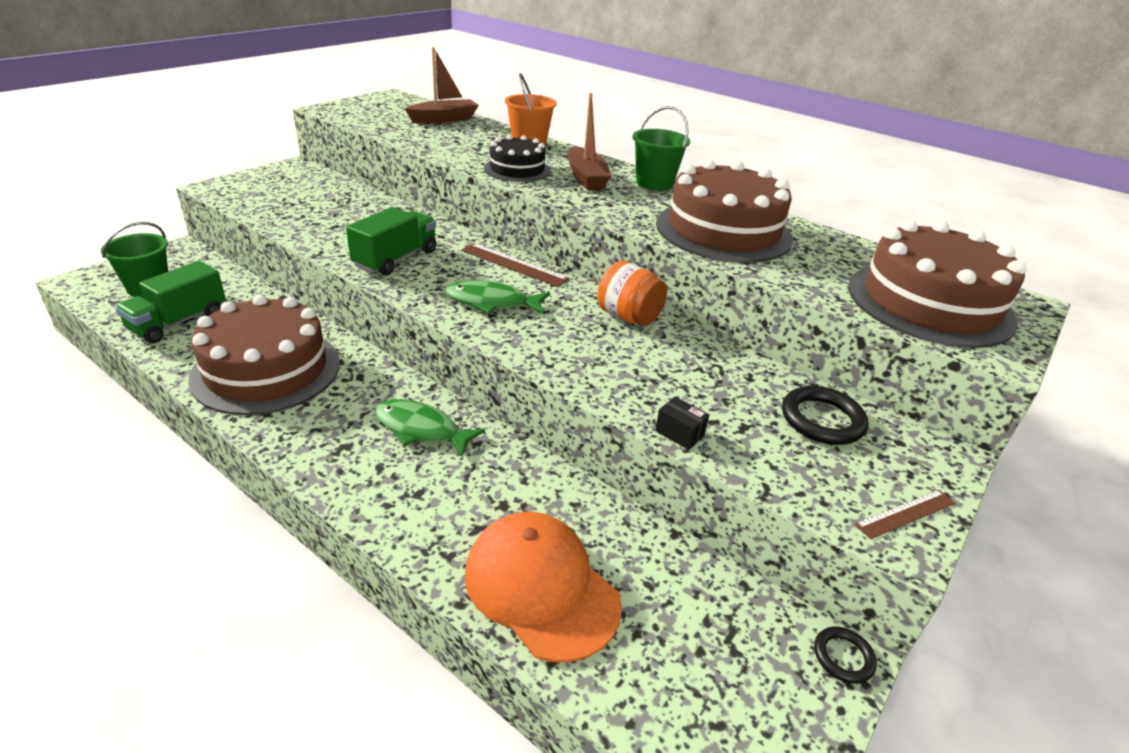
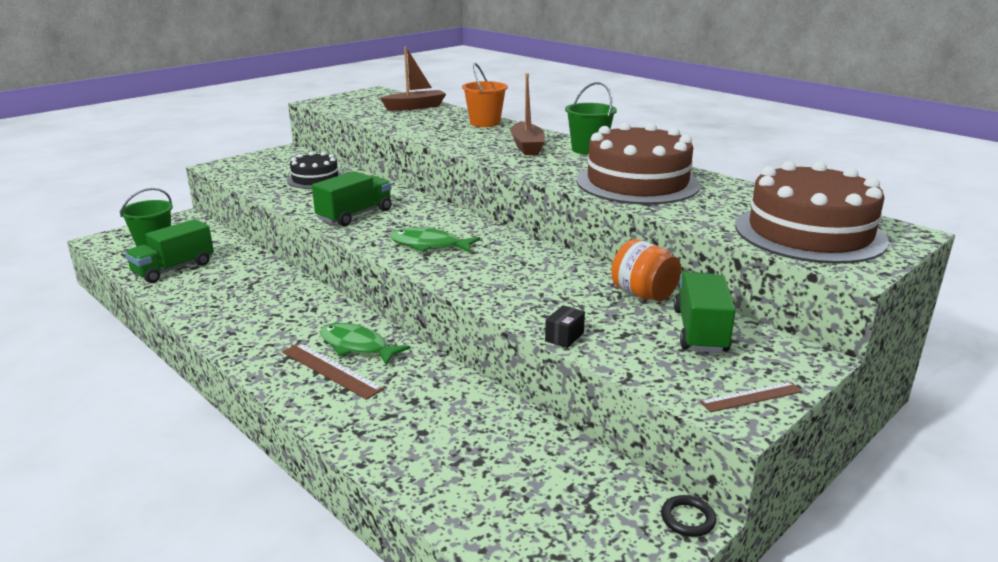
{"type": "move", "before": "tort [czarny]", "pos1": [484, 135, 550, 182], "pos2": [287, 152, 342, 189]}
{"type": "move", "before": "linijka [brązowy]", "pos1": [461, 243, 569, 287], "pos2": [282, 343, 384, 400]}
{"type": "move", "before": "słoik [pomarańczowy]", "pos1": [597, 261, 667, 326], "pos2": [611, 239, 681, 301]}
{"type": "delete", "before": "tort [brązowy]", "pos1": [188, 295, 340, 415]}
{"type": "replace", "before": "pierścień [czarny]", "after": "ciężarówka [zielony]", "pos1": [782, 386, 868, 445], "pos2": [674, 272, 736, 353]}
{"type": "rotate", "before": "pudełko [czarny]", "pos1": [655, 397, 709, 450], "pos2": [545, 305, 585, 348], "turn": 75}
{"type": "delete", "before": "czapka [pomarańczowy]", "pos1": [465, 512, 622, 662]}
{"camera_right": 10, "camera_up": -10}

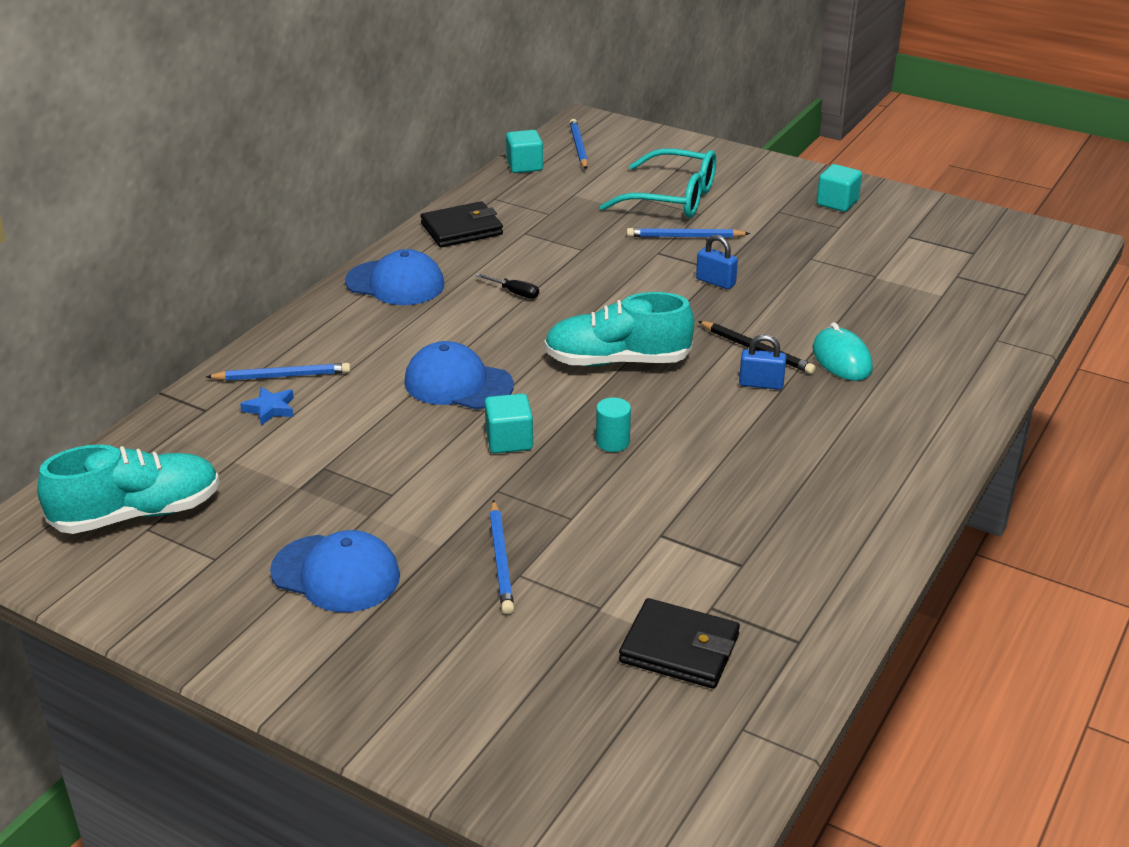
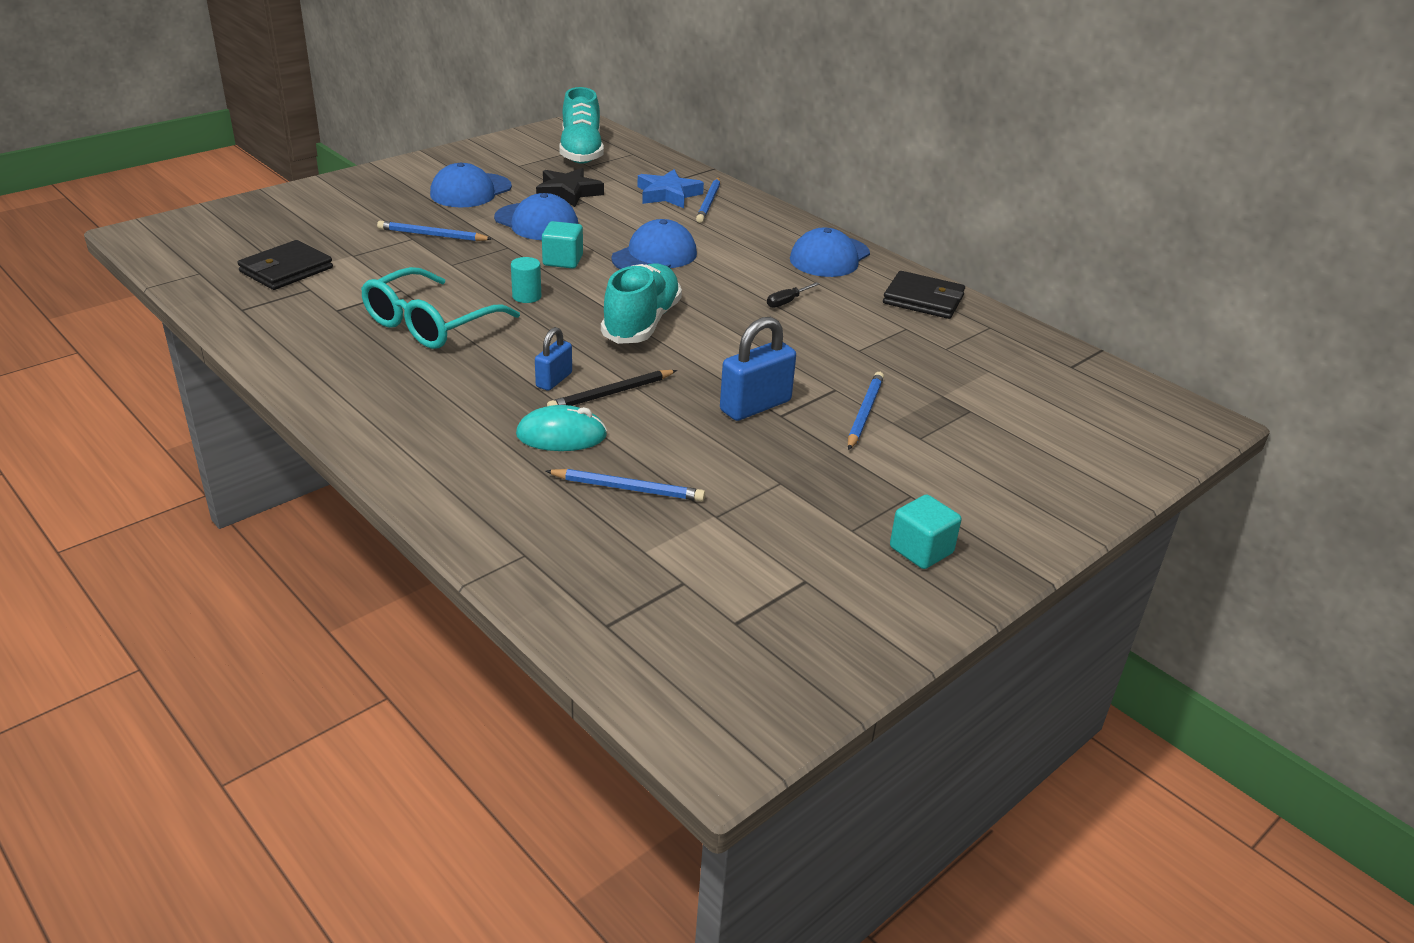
{"type": "move", "before": "ołówek [niebieski]", "pos1": [569, 119, 588, 169], "pos2": [546, 469, 705, 501]}
{"type": "delete", "before": "sześcian [turkusowy]", "pos1": [506, 130, 543, 173]}
{"type": "move", "before": "okulary [turkusowy]", "pos1": [600, 149, 716, 218], "pos2": [361, 267, 520, 349]}
{"type": "rotate", "before": "portfel [czarny]", "pos1": [421, 201, 503, 248], "pos2": [883, 271, 965, 319], "turn": -60}
{"type": "resize", "before": "kłódka [niebieski]", "pos1": [696, 235, 738, 289], "pos2": [720, 317, 796, 421], "scale": 1.67}
{"type": "resize", "before": "gwiazda [niebieski]", "pos1": [240, 387, 294, 426], "pos2": [638, 169, 704, 208], "scale": 1.68}
{"type": "insert", "after": "gwiazda [czarny]", "pos2": [536, 168, 604, 207]}
{"type": "insert", "after": "czapka [niebieski]", "pos2": [494, 193, 578, 240]}
{"camera_right": 105, "camera_up": 0}

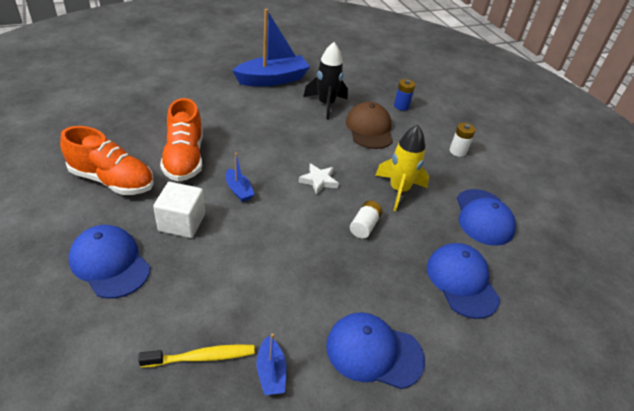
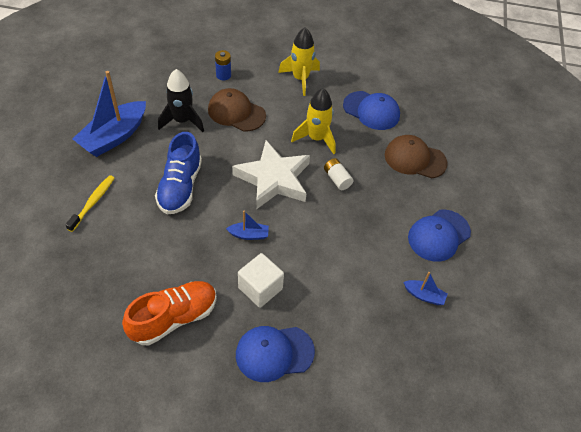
{"type": "rotate", "before": "łódka [niebieski]", "pos1": [232, 9, 310, 86], "pos2": [72, 71, 146, 157], "turn": -150}
{"type": "delete", "before": "but [pomarańczowy]", "pos1": [160, 98, 203, 182]}
{"type": "replace", "before": "bateria [biały]", "after": "rakieta [żółty]", "pos1": [450, 123, 476, 157], "pos2": [278, 27, 320, 96]}
{"type": "resize", "before": "gwiazda [biały]", "pos1": [299, 163, 339, 195], "pos2": [232, 140, 310, 209], "scale": 2.23}
{"type": "recolor", "before": "czapka [niebieski]", "after": "czapka [brązowy]", "pos1": [427, 243, 500, 319], "pos2": [385, 135, 448, 178]}
{"type": "move", "before": "szczoteczka do zębów [żółty]", "pos1": [138, 344, 255, 368], "pos2": [65, 175, 114, 232]}
{"type": "insert", "after": "but [niebieski]", "pos2": [155, 132, 202, 214]}
{"camera_right": -55, "camera_up": 10}

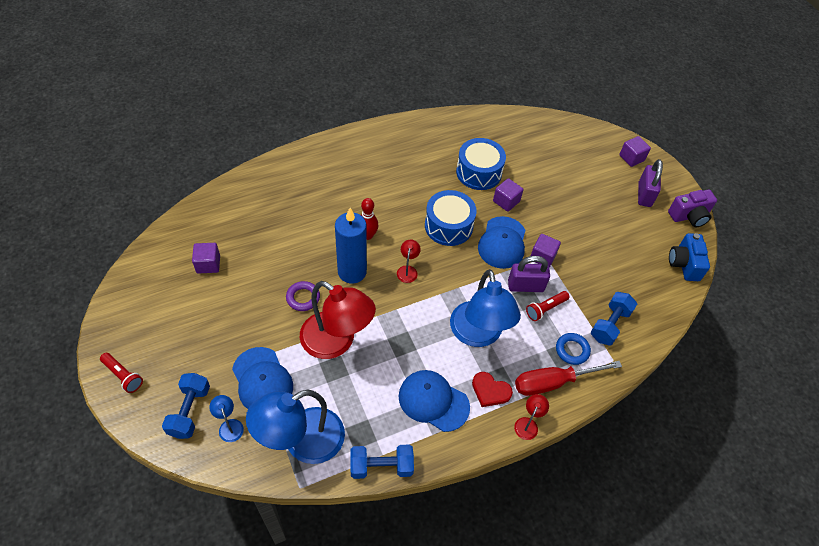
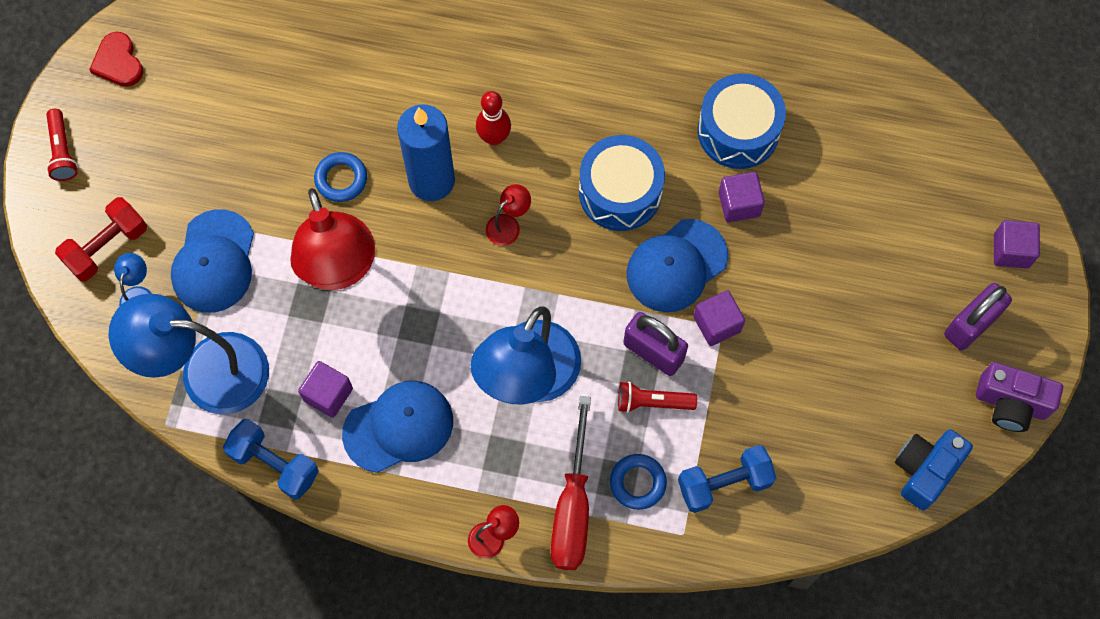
{"type": "move", "before": "sześcian [fioletowy]", "pos1": [192, 243, 220, 274], "pos2": [298, 361, 353, 418]}
{"type": "recolor", "before": "pierścień [fioletowy]", "after": "pierścień [niebieski]", "pos1": [286, 281, 320, 311], "pos2": [314, 152, 367, 202]}
{"type": "rotate", "before": "śrubokręt [czerwony]", "pos1": [515, 361, 622, 396], "pos2": [551, 396, 591, 570], "turn": -105}
{"type": "rotate", "before": "czapka [niebieski]", "pos1": [399, 370, 470, 432], "pos2": [342, 381, 453, 473], "turn": 90}
{"type": "move", "before": "serce [czerwony]", "pos1": [472, 372, 513, 407], "pos2": [89, 32, 143, 87]}
{"type": "recolor", "before": "hantel [niebieski]", "after": "hantel [czerwony]", "pos1": [162, 373, 210, 439], "pos2": [55, 197, 147, 282]}
{"camera_right": 40, "camera_up": 15}

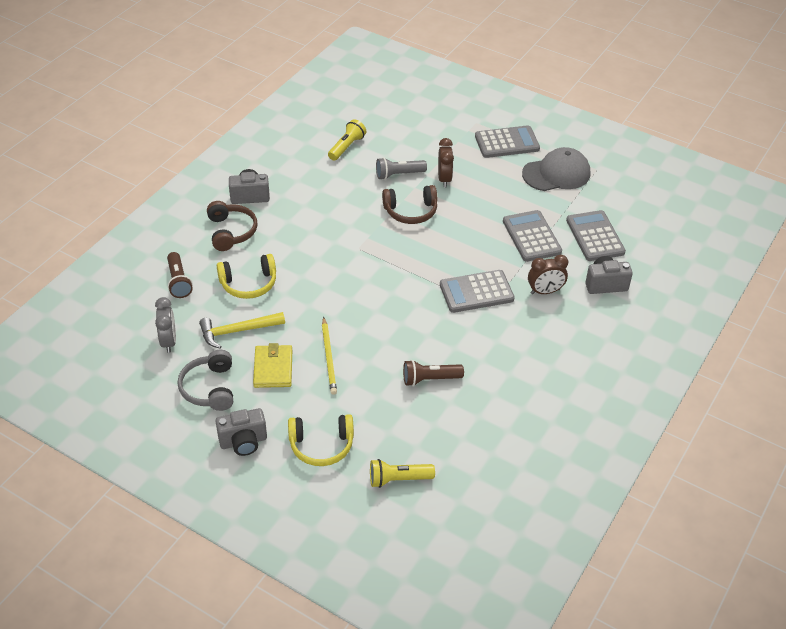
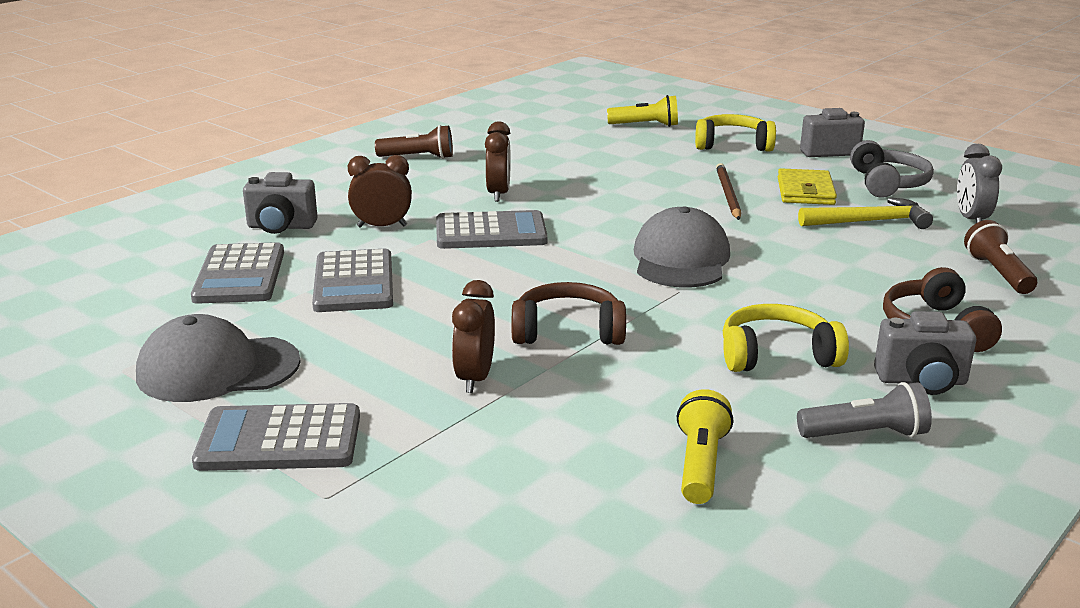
{"type": "rotate", "before": "latarka [żółty]", "pos1": [328, 119, 366, 161], "pos2": [677, 389, 733, 504], "turn": 150}
{"type": "move", "before": "latarka [szary]", "pos1": [376, 157, 427, 180], "pos2": [797, 382, 932, 438]}
{"type": "move", "before": "słuchawki [żółty]", "pos1": [217, 254, 276, 299], "pos2": [723, 304, 849, 372]}
{"type": "recolor", "before": "ołówek [żółty]", "after": "ołówek [brązowy]", "pos1": [322, 317, 337, 395], "pos2": [716, 163, 741, 220]}
{"type": "move", "before": "latarka [brązowy]", "pos1": [403, 360, 464, 386], "pos2": [375, 125, 453, 159]}
{"type": "insert", "after": "budzik [brązowy]", "pos2": [485, 121, 511, 202]}
{"type": "insert", "after": "czapka [szary]", "pos2": [634, 206, 730, 287]}
{"camera_right": -170, "camera_up": -20}

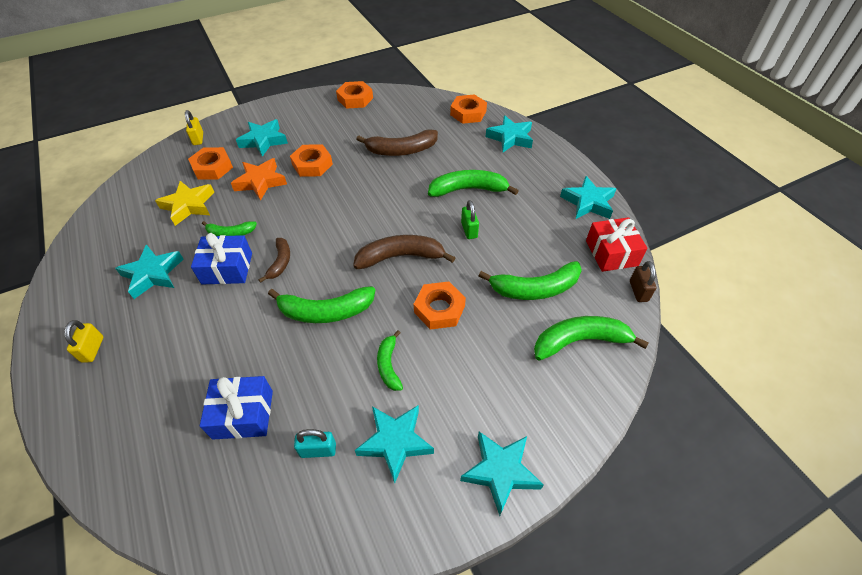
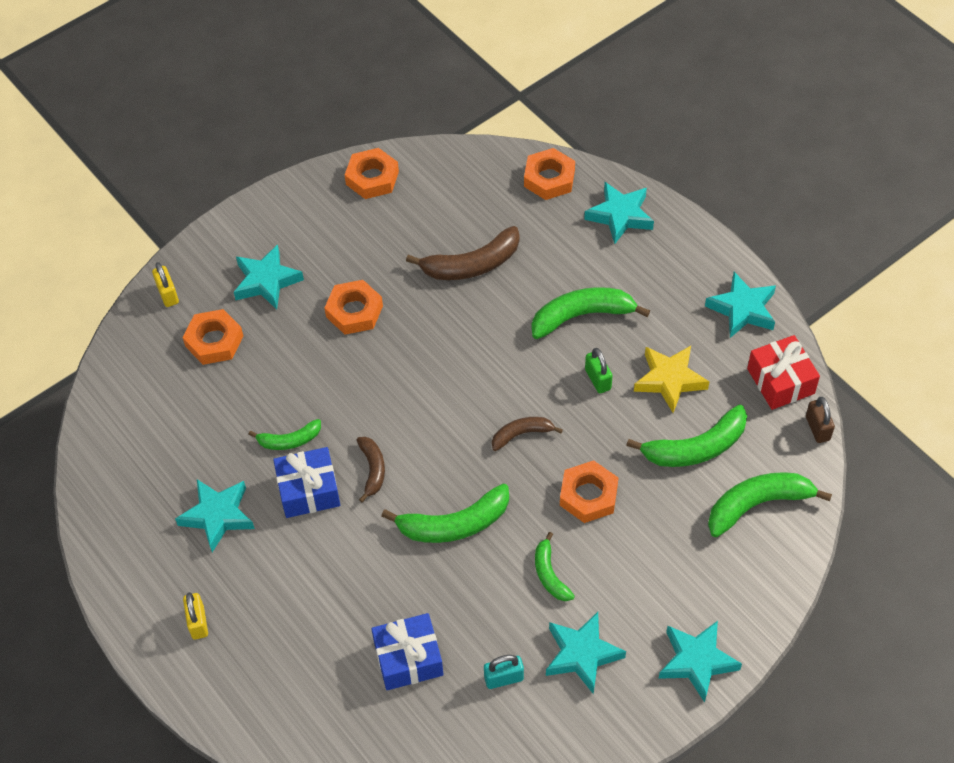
{"type": "delete", "before": "gwiazda [pomarańczowy]", "pos1": [231, 158, 287, 201]}
{"type": "move", "before": "gwiazda [żółty]", "pos1": [155, 181, 215, 226], "pos2": [634, 346, 710, 413]}
{"type": "resize", "before": "banan [brązowy]", "pos1": [353, 235, 455, 269], "pos2": [492, 417, 563, 451], "scale": 0.58}
{"camera_right": -10, "camera_up": 5}

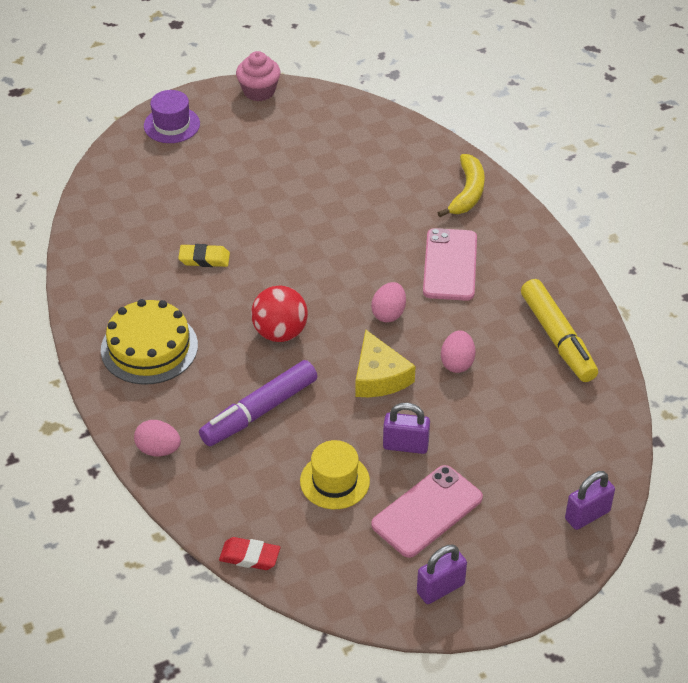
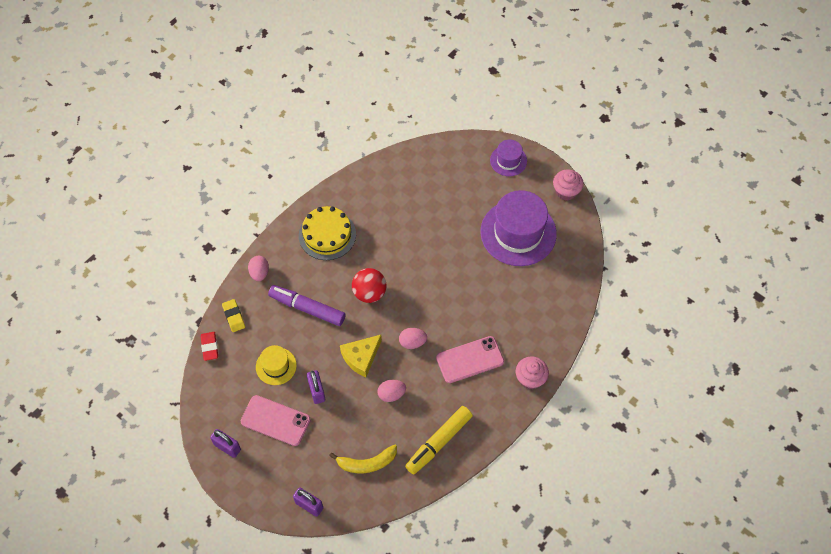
{"type": "move", "before": "banan [żółty]", "pos1": [438, 154, 485, 217], "pos2": [329, 445, 397, 473]}
{"type": "move", "before": "gumka do mazania [żółty]", "pos1": [178, 244, 230, 267], "pos2": [222, 299, 245, 332]}
{"type": "insert", "after": "kapelusz [fioletowy]", "pos2": [480, 190, 557, 266]}
{"type": "insert", "after": "muffinka [różowy]", "pos2": [516, 356, 549, 389]}
{"camera_right": 65, "camera_up": 15}

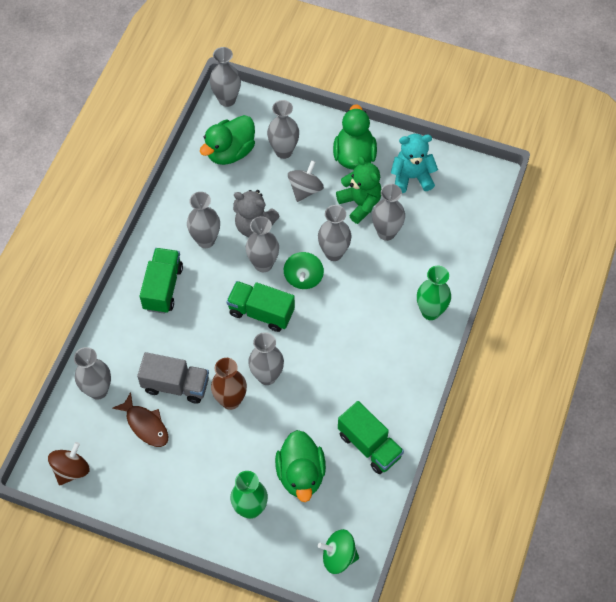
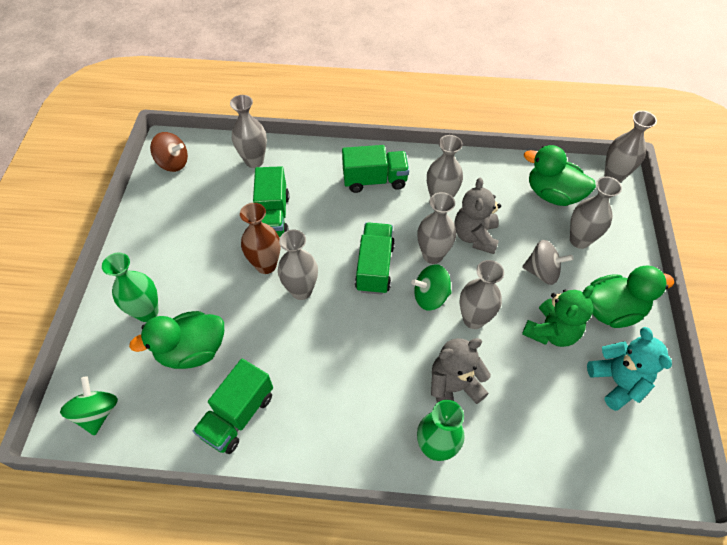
{"type": "delete", "before": "wazon [szary]", "pos1": [372, 184, 405, 241]}
{"type": "recolor", "before": "ciężarówka [szary]", "after": "ciężarówka [zielony]", "pos1": [137, 352, 209, 404], "pos2": [253, 166, 289, 237]}
{"type": "delete", "before": "ryba [brązowy]", "pos1": [112, 392, 168, 447]}
{"type": "insert", "after": "miś [szary]", "pos2": [431, 338, 491, 404]}
{"camera_right": 75, "camera_up": -5}

